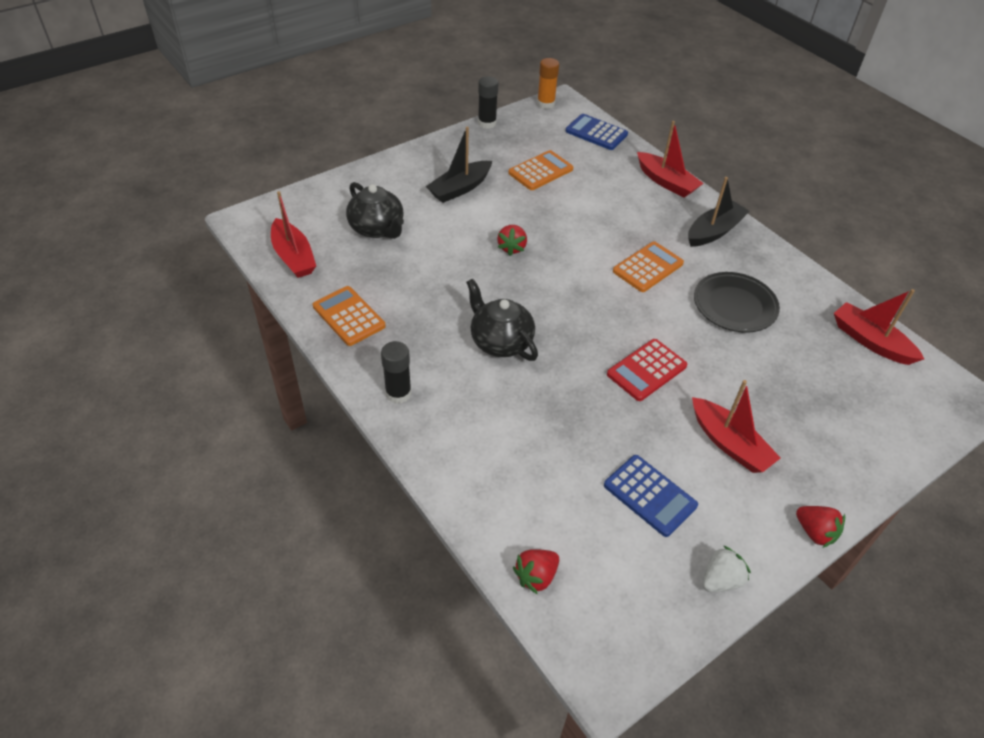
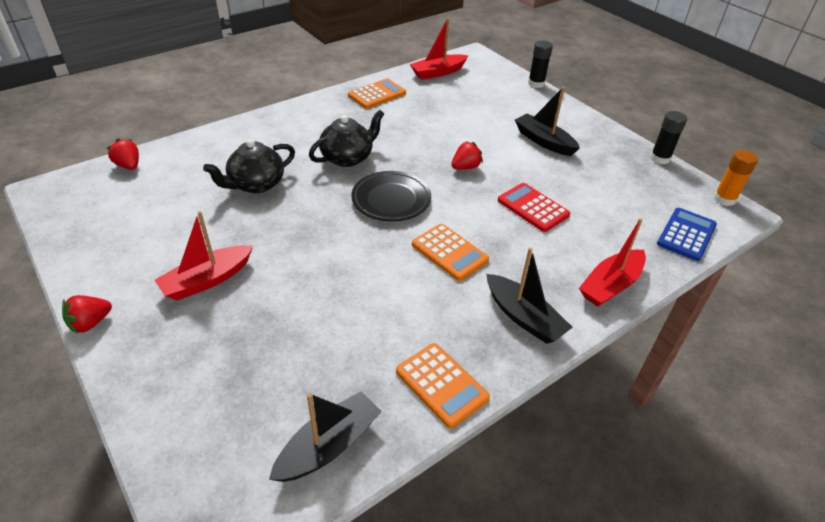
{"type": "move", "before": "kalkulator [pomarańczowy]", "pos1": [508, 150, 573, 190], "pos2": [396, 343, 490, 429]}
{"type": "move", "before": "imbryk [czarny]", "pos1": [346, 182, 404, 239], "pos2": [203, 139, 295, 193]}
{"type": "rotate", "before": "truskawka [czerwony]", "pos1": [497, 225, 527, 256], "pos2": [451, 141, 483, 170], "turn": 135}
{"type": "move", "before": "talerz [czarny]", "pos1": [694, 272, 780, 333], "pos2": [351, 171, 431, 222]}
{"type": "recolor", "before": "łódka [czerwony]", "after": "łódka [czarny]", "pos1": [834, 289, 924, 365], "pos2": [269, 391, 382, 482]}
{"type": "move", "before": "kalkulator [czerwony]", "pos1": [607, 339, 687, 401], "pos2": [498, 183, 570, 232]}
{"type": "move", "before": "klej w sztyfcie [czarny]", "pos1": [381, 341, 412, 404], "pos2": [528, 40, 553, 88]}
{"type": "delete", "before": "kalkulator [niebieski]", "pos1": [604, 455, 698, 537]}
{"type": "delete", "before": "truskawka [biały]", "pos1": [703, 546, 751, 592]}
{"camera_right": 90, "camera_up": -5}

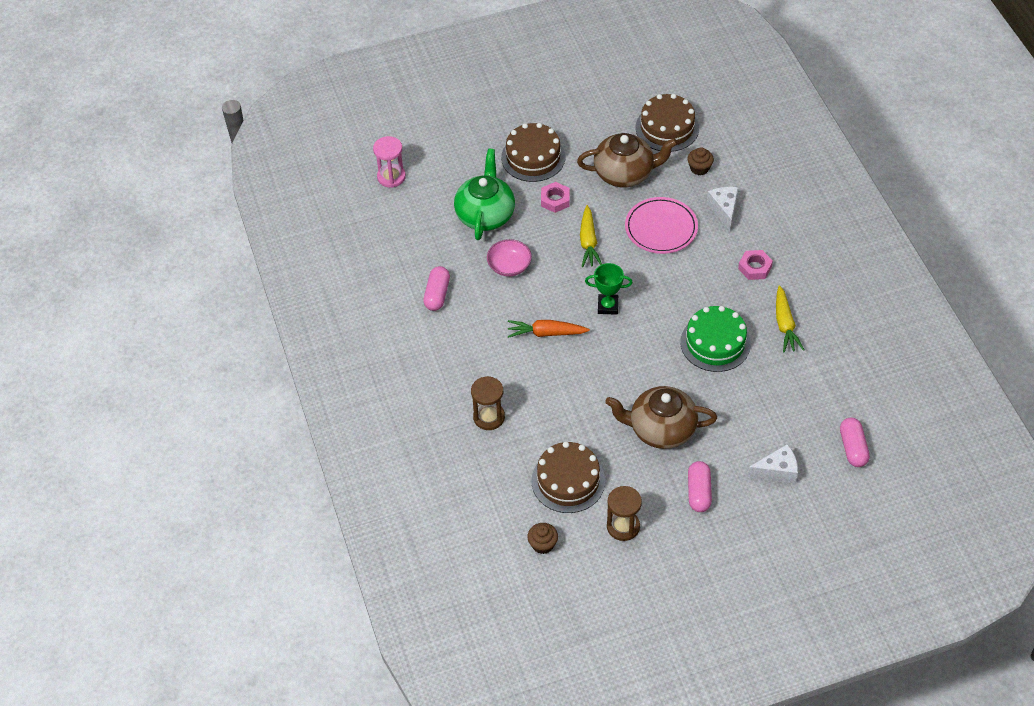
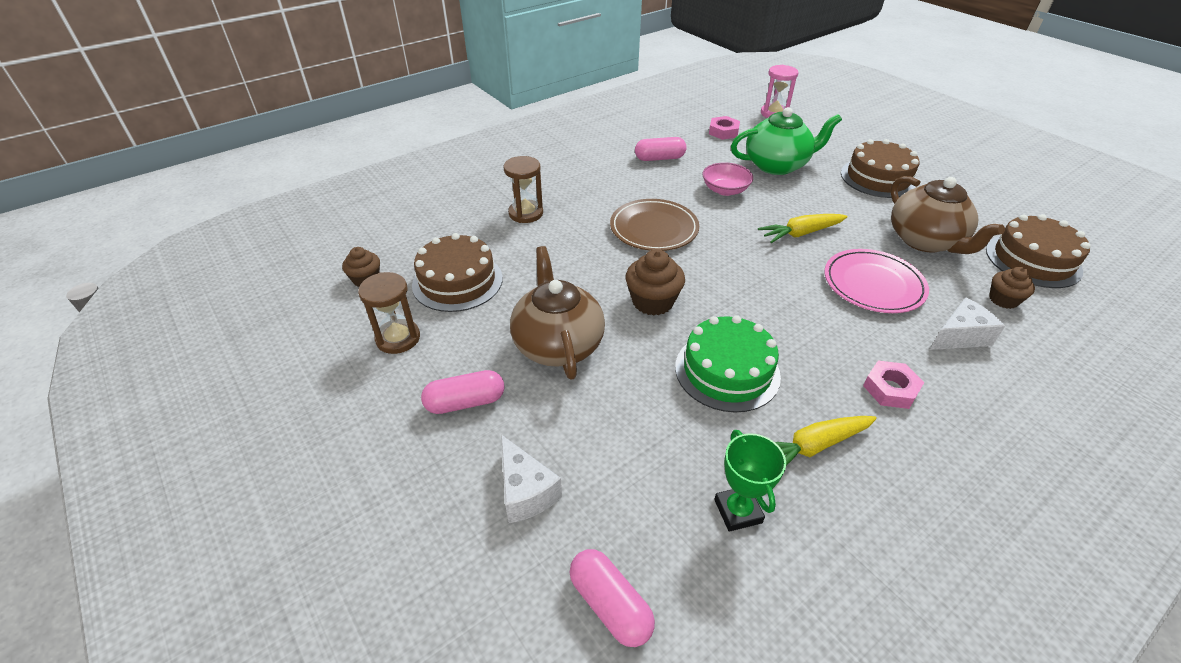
{"type": "move", "before": "nakrętka [różowy]", "pos1": [541, 182, 570, 213], "pos2": [709, 116, 740, 140]}
{"type": "move", "before": "puchar [zielony]", "pos1": [585, 263, 633, 315], "pos2": [714, 430, 786, 532]}
{"type": "replace", "before": "marchewka [pomarańczowy]", "after": "talerz [brązowy]", "pos1": [508, 320, 590, 338], "pos2": [610, 199, 699, 251]}
{"type": "rotate", "before": "kapsułka [różowy]", "pos1": [840, 418, 870, 467], "pos2": [570, 549, 655, 647], "turn": 75}
{"type": "insert", "after": "muffinka [brązowy]", "pos2": [625, 249, 685, 316]}
{"camera_right": 70, "camera_up": -10}

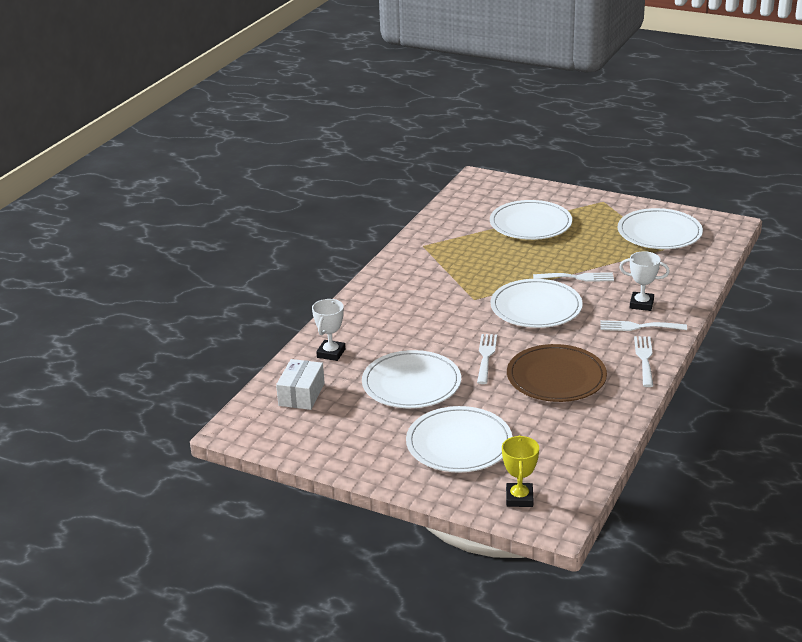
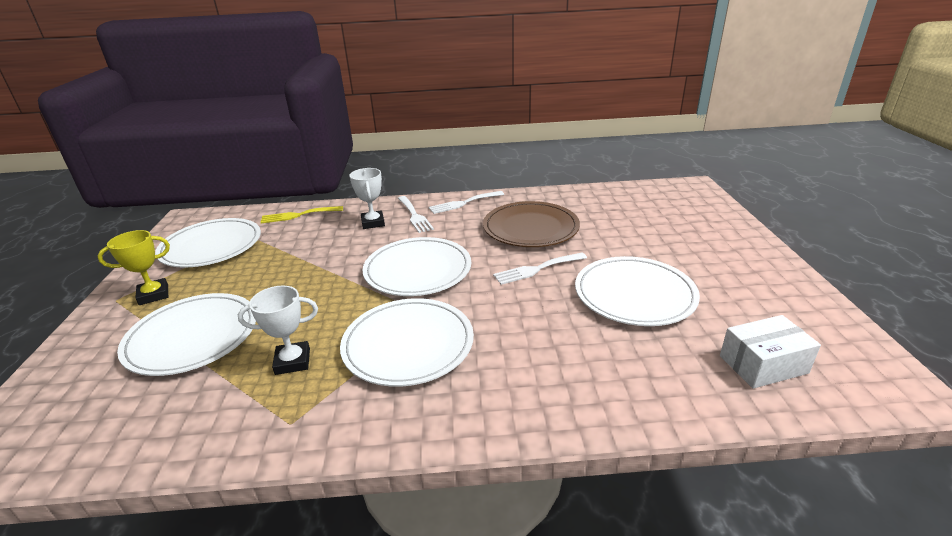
{"type": "delete", "before": "widelec [biały]", "pos1": [533, 272, 614, 282]}
{"type": "move", "before": "puchar [biały]", "pos1": [312, 299, 345, 361], "pos2": [238, 286, 318, 375]}
{"type": "move", "before": "talerz [biały]", "pos1": [406, 406, 512, 473], "pos2": [340, 298, 474, 387]}
{"type": "move", "before": "puchar [żółty]", "pos1": [502, 435, 539, 507], "pos2": [98, 230, 170, 305]}
{"type": "insert", "after": "widelec [żółty]", "pos2": [261, 206, 343, 223]}
{"camera_right": -120, "camera_up": 0}

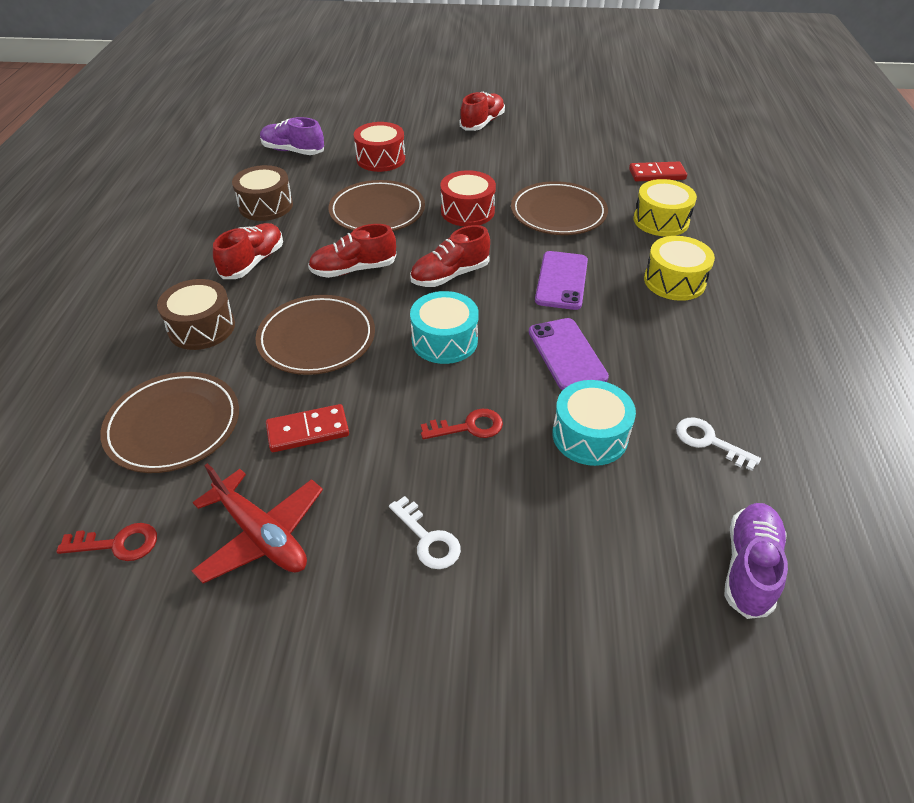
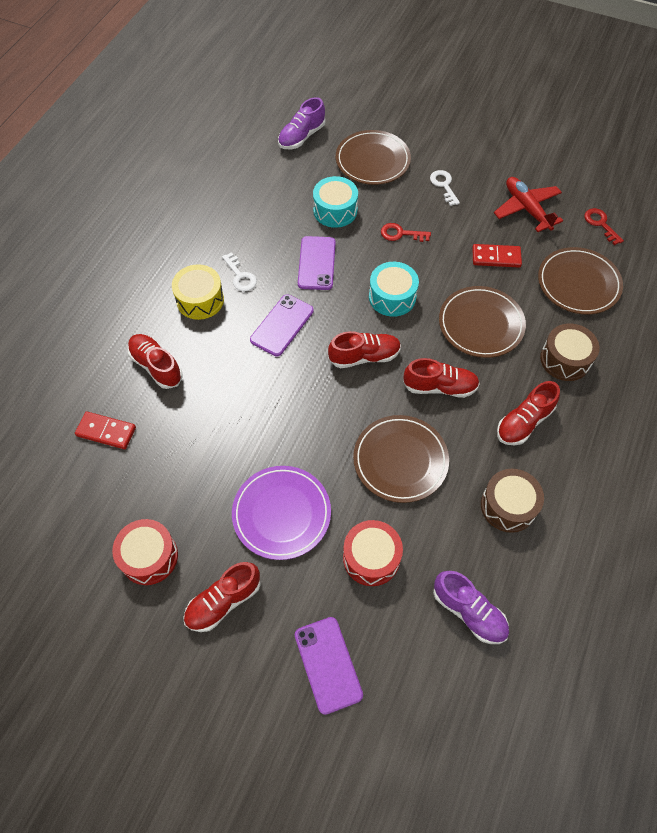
{"type": "move", "before": "bęben [czerwony]", "pos1": [440, 170, 496, 227], "pos2": [112, 519, 178, 585]}
{"type": "replace", "before": "bęben [żółty]", "after": "but [czerwony]", "pos1": [634, 179, 697, 236], "pos2": [128, 334, 183, 389]}
{"type": "move", "before": "talerz [brązowy]", "pos1": [511, 181, 608, 235], "pos2": [336, 130, 411, 185]}
{"type": "move", "before": "klucz [biały]", "pos1": [676, 417, 761, 471], "pos2": [222, 252, 257, 291]}
{"type": "rotate", "before": "klucz [czerwony]", "pos1": [57, 523, 157, 561], "pos2": [584, 208, 624, 245], "turn": 45}
{"type": "insert", "after": "talerz [fioletowy]", "pos2": [232, 466, 331, 560]}
{"type": "insert", "after": "telefon [fioletowy]", "pos2": [295, 617, 363, 715]}
{"camera_right": -160, "camera_up": 15}

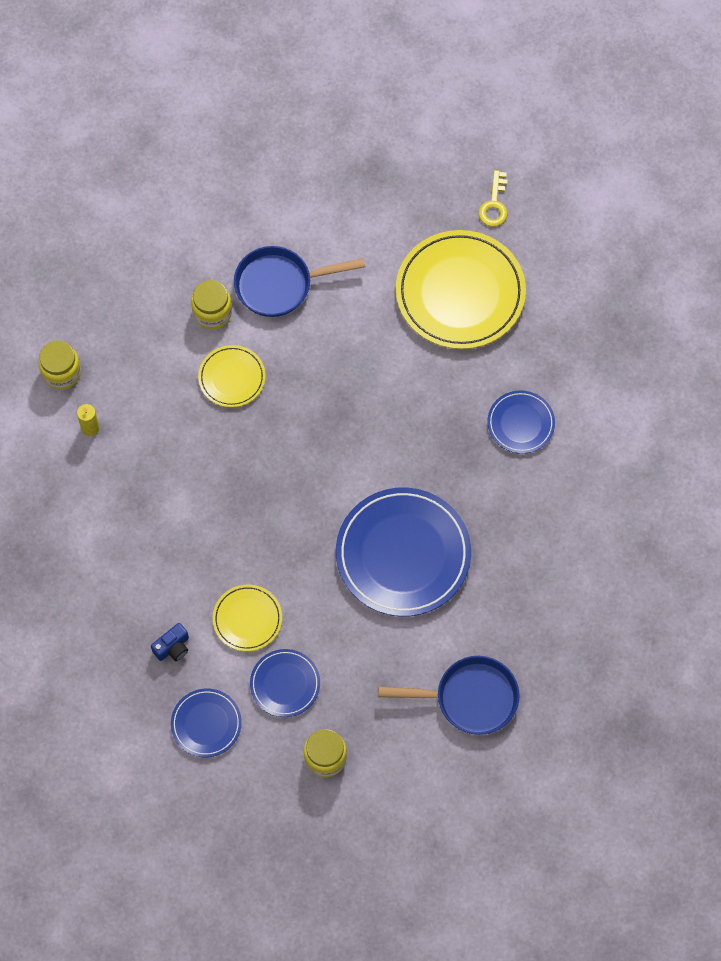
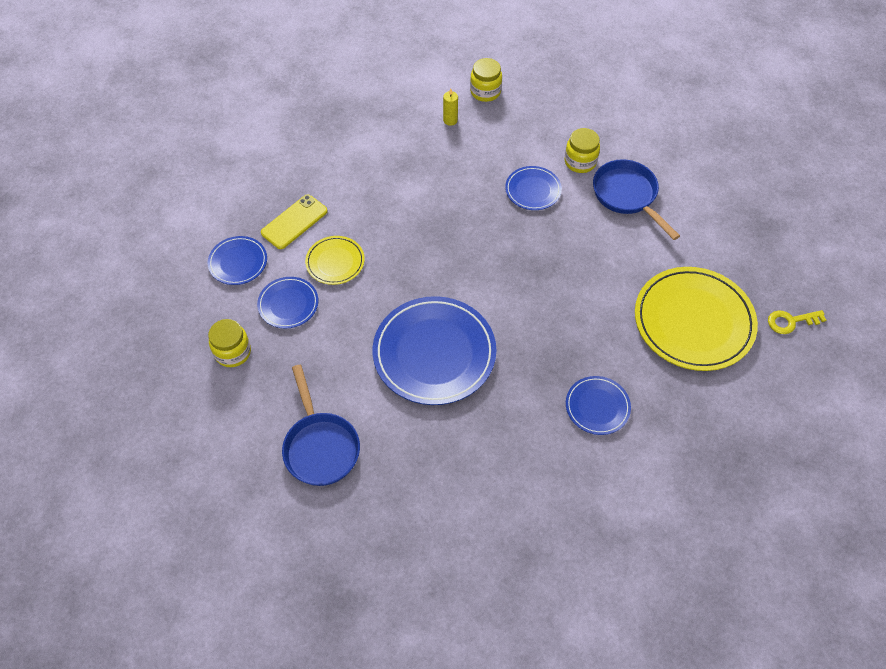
{"type": "recolor", "before": "talerz [żółty]", "after": "talerz [niebieski]", "pos1": [198, 345, 266, 407], "pos2": [505, 166, 562, 210]}
{"type": "replace", "before": "aparat fotograficzny [niebieski]", "after": "telefon [żółty]", "pos1": [151, 623, 189, 661], "pos2": [261, 194, 328, 249]}
{"camera_right": 70, "camera_up": -10}

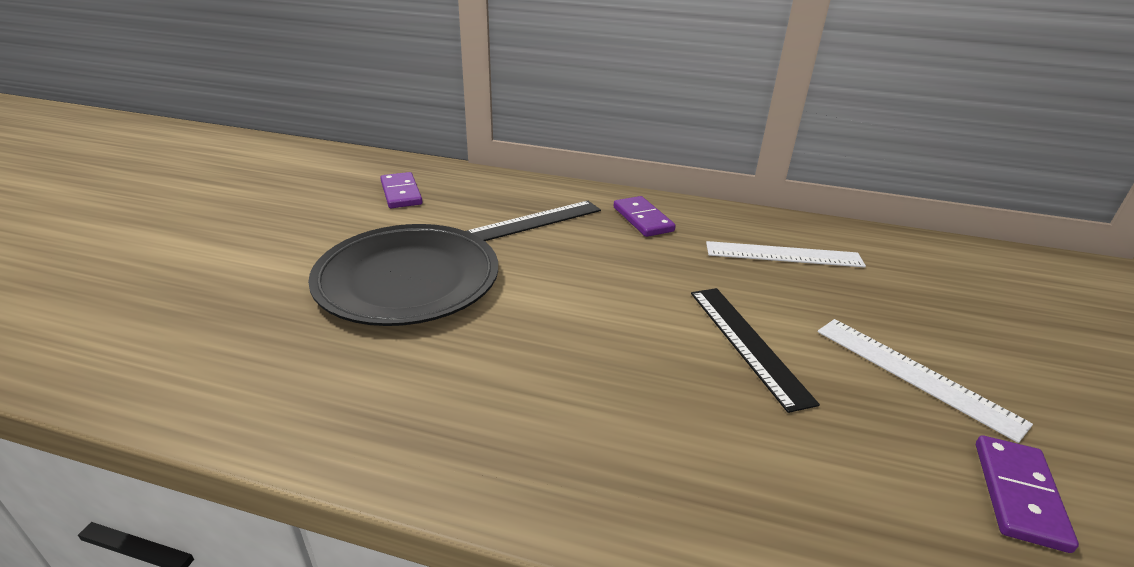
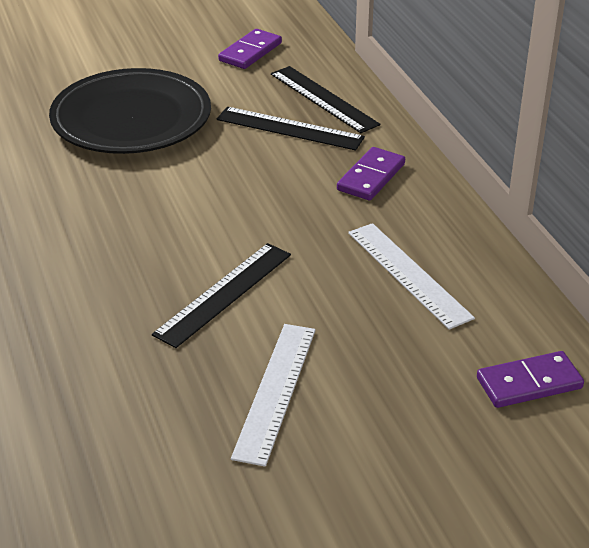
{"type": "move", "before": "kostka domina [fioletowy]", "pos1": [976, 435, 1079, 553], "pos2": [477, 351, 584, 408]}
{"type": "insert", "after": "linijka [czarny]", "pos2": [271, 66, 380, 133]}
{"camera_right": 55, "camera_up": 5}

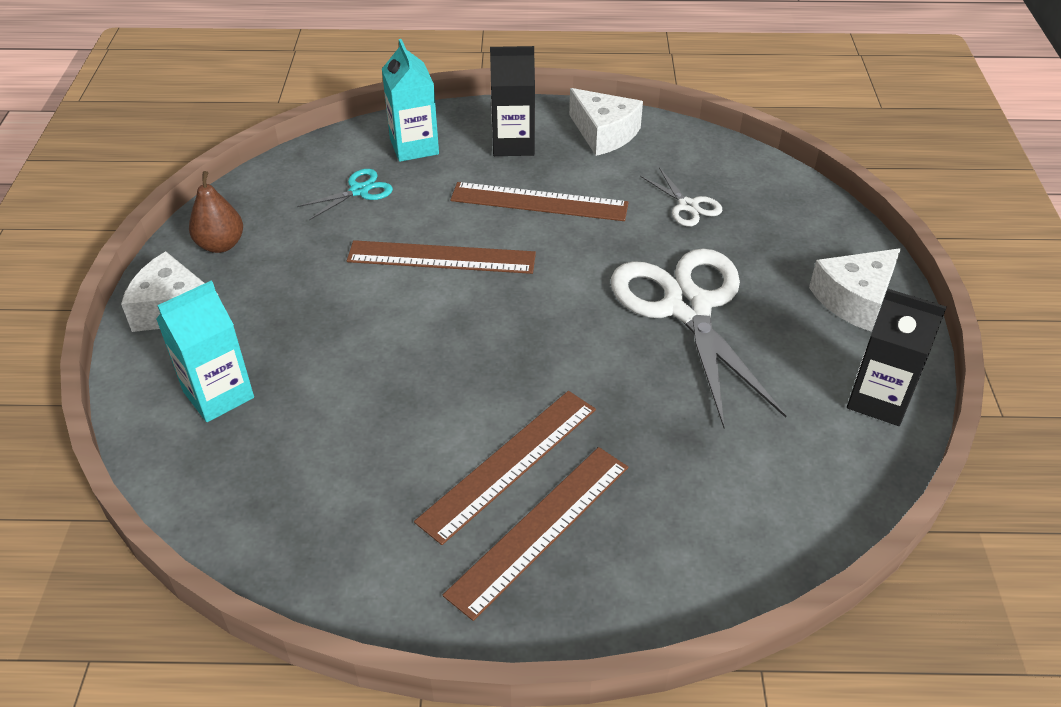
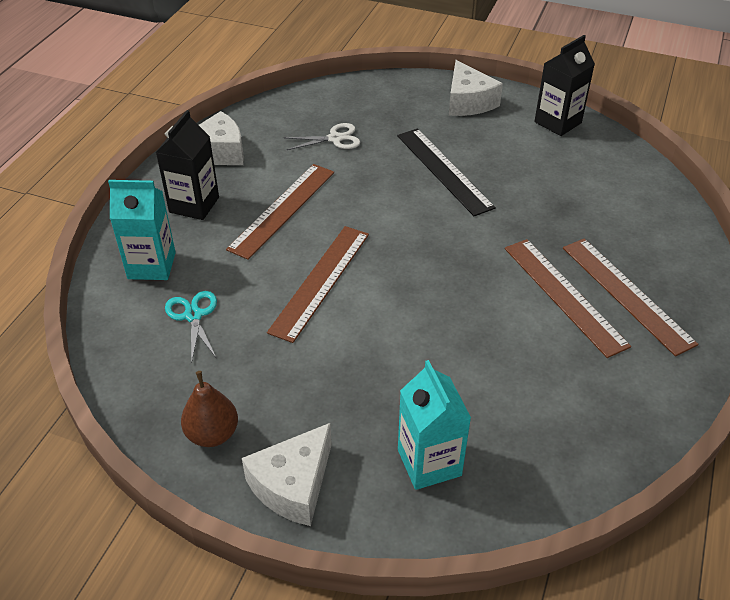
{"type": "replace", "before": "nożyczki [biały]", "after": "linijka [czarny]", "pos1": [611, 248, 786, 428], "pos2": [397, 129, 496, 216]}
{"camera_right": -70, "camera_up": 0}

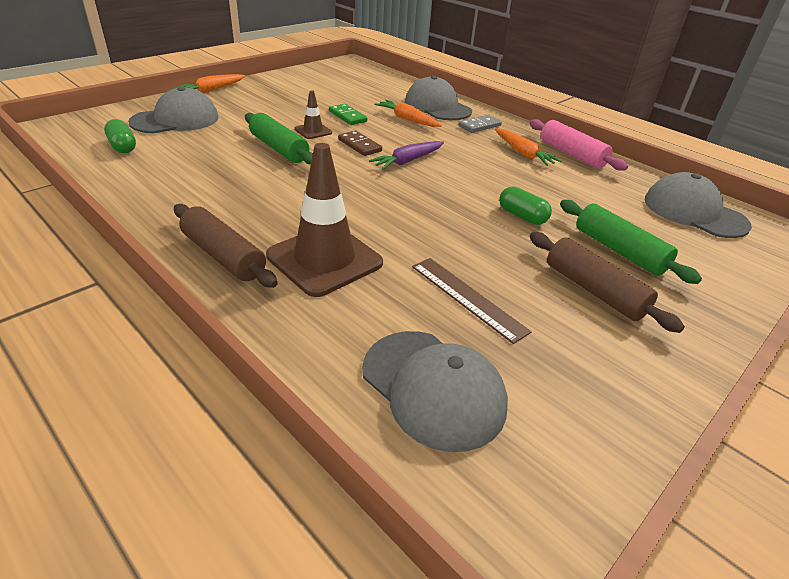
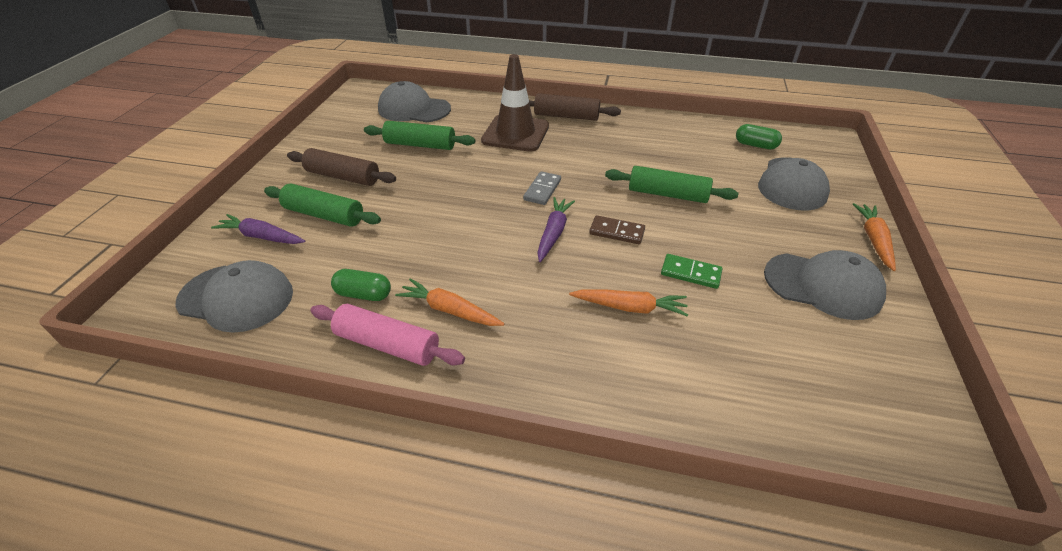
{"type": "move", "before": "czapka [szary]", "pos1": [405, 76, 472, 120], "pos2": [764, 250, 886, 320]}
{"type": "delete", "before": "pachołek [brązowy]", "pos1": [294, 90, 332, 139]}
{"type": "move", "before": "kostka domina [szary]", "pos1": [458, 115, 502, 133], "pos2": [523, 171, 561, 205]}
{"type": "move", "before": "kapsułka [zielony]", "pos1": [499, 186, 552, 225], "pos2": [331, 269, 391, 301]}
{"type": "replace", "before": "linijka [brązowy]", "after": "wałek do ciasta [zielony]", "pos1": [412, 258, 532, 344], "pos2": [364, 121, 475, 150]}
{"type": "insert", "after": "marchewka [fioletowy]", "pos2": [211, 214, 305, 244]}
{"camera_right": 150, "camera_up": 5}

